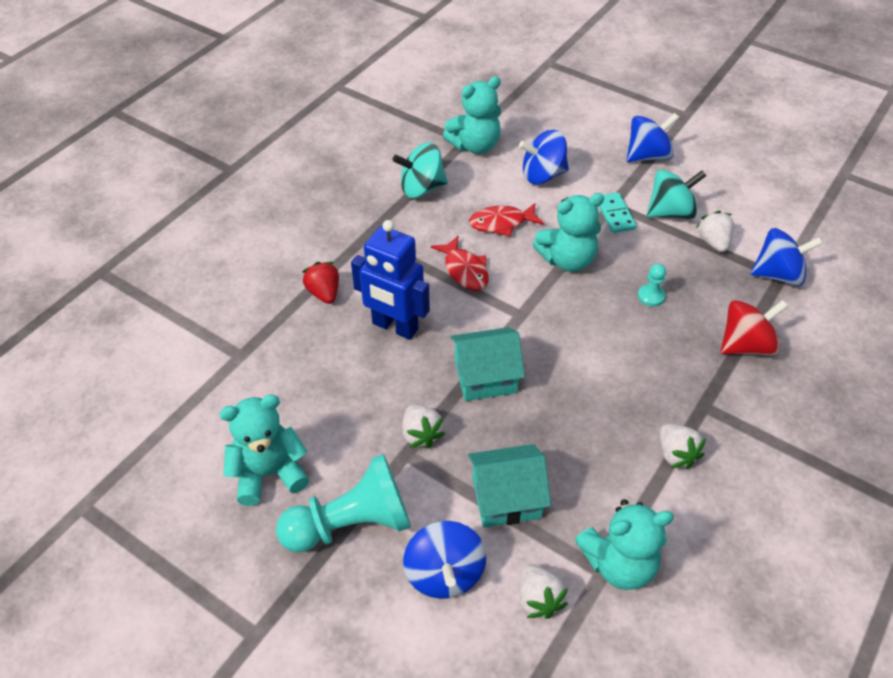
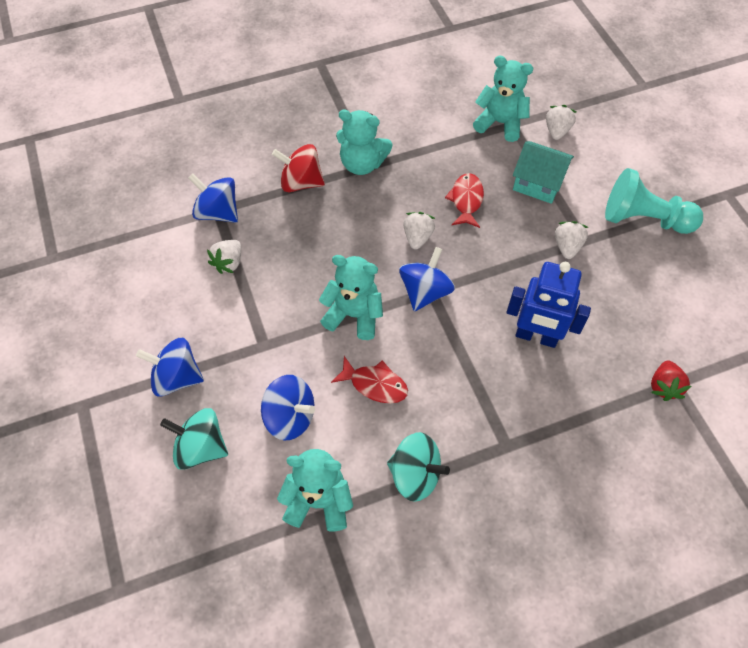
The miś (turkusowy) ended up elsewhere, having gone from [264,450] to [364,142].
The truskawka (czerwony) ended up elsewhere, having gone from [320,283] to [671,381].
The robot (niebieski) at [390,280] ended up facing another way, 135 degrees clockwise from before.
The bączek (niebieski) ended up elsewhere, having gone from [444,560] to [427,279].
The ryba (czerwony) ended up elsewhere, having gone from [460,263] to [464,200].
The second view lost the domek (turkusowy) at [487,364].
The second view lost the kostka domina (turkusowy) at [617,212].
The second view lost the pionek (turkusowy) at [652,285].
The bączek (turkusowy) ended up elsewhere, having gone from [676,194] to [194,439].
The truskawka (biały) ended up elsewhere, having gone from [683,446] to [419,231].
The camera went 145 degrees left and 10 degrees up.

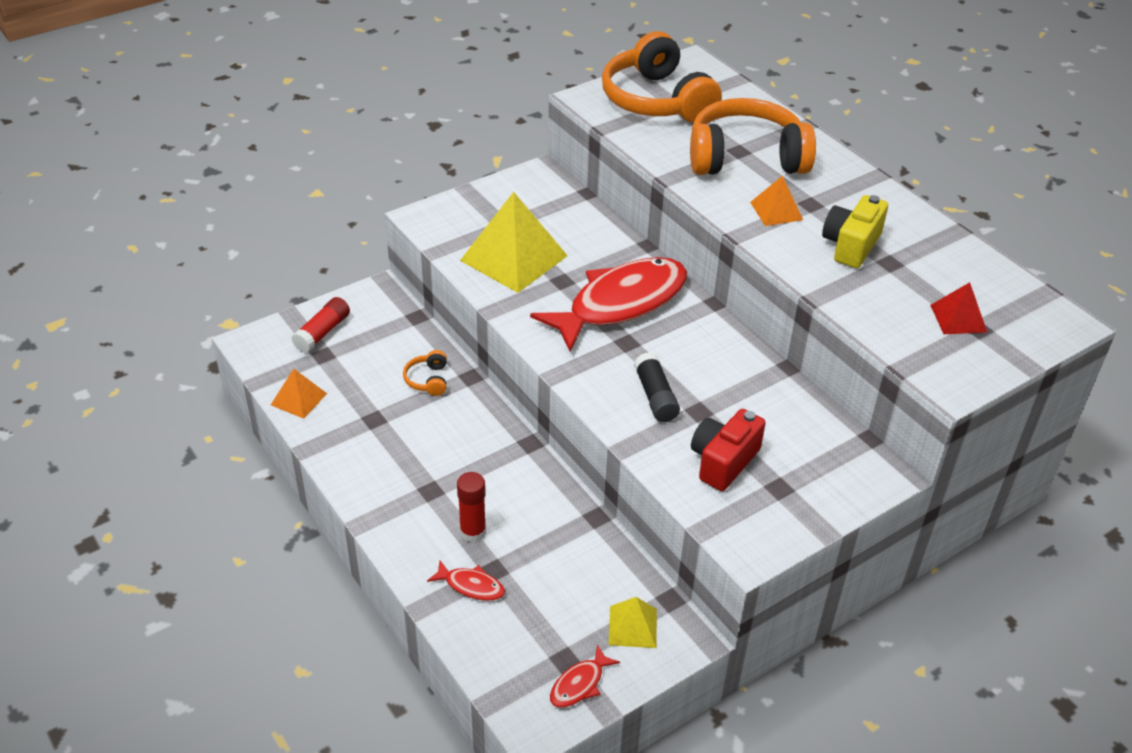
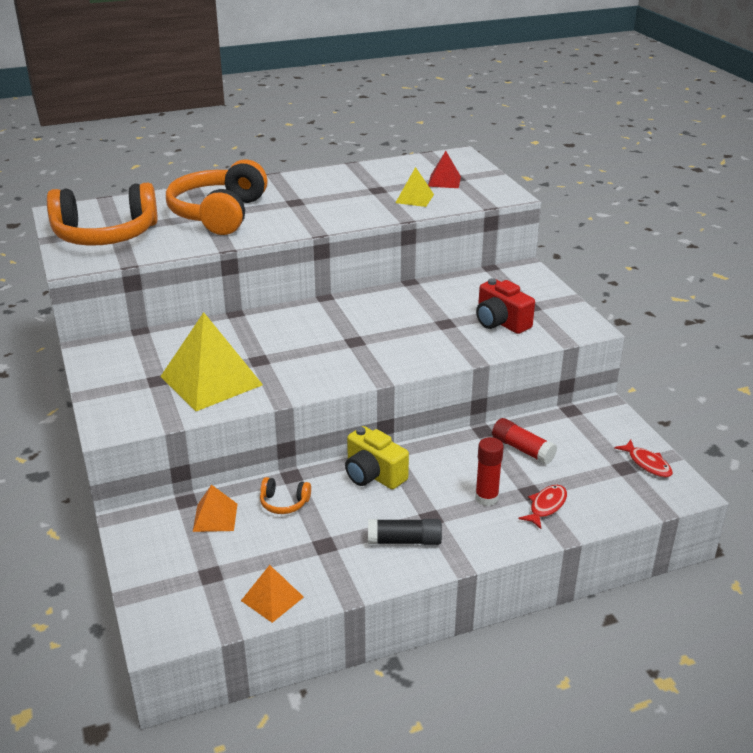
The klej w sztyfcie (czerwony) ended up elsewhere, having gone from [320,325] to [524,441].
The second view lost the ryba (czerwony) at [608,304].
The piramida (żółty) ended up elsewhere, having gone from [633,622] to [414,187].
The klej w sztyfcie (czarny) ended up elsewhere, having gone from [657,387] to [405,532].
The piramida (pomarańczowy) ended up elsewhere, having gone from [776,200] to [215,508].
The aparat fotograficzny (żółty) ended up elsewhere, having gone from [855,231] to [377,457].
The camera went 75 degrees left and 10 degrees down.

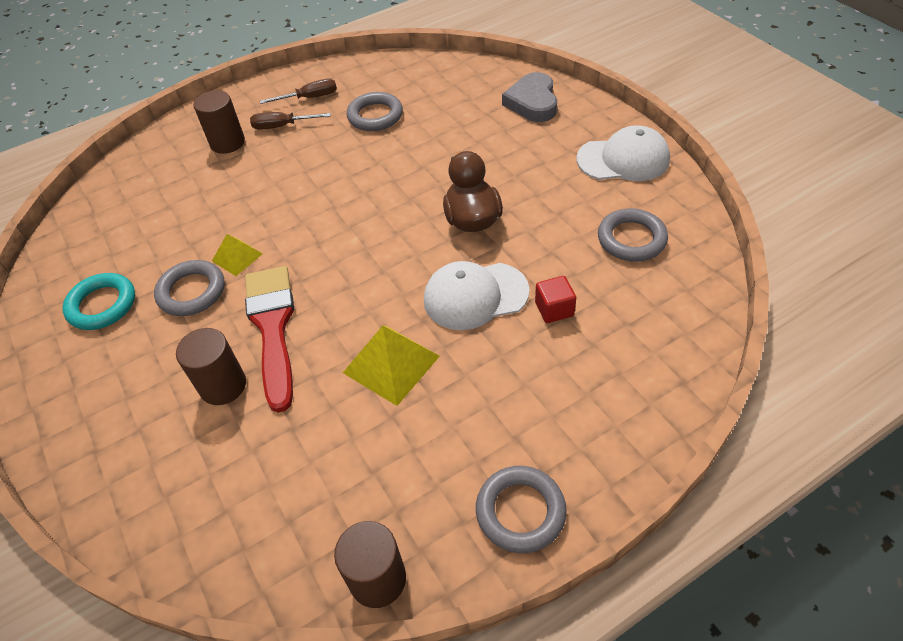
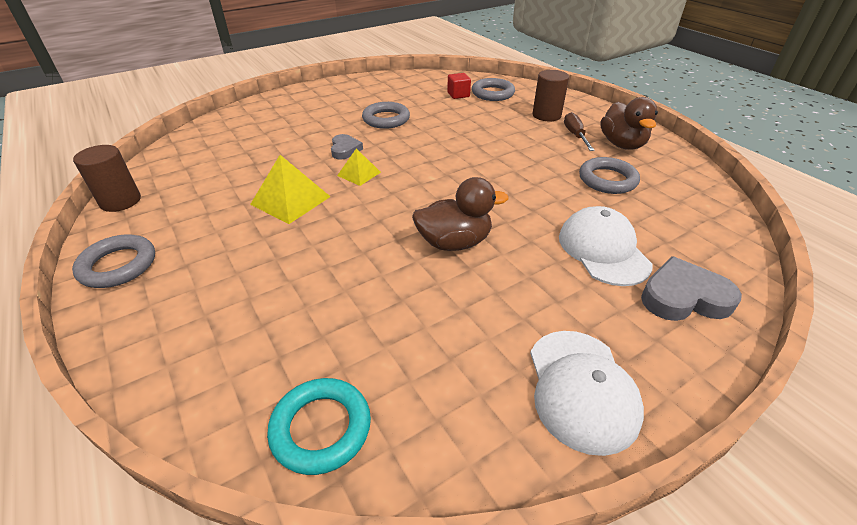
The pierścień (turkusowy) ended up elsewhere, having gone from [98,301] to [319,426].
The second view lost the walec (brązowy) at [211,366].
The piramida (żółty) ended up elsewhere, having gone from [237,255] to [359,167].
Where the pędzel (czerwony) stood at [269,339], the serce (szary) came to stand at [347,147].
Where the śrubokręt (brązowy) stood at [298,91], the kaczka (brązowy) came to stand at [629,123].
The czapka (biały) ended up elsewhere, having gone from [477,295] to [606,246].
The sześcian (czerwony) ended up elsewhere, having gone from [555,299] to [459,86].
The pierścień (szary) ended up elsewhere, having gone from [633,235] to [493,89].
The camera went 85 degrees right and 10 degrees down.

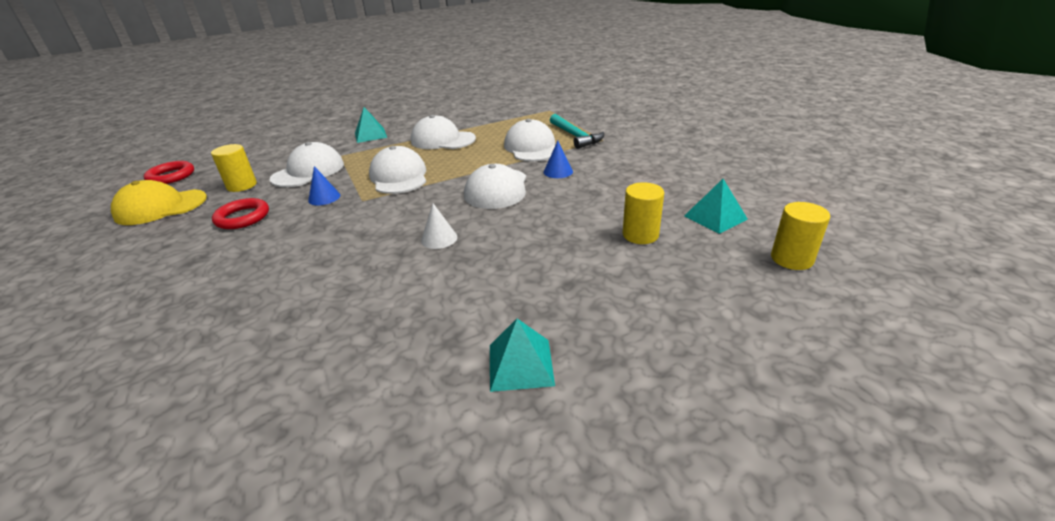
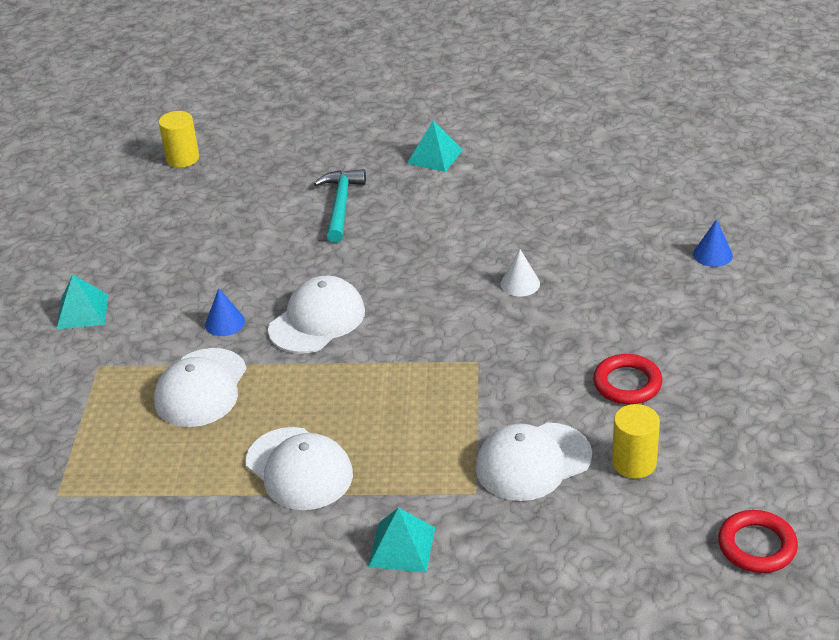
The second view lost the czapka (żółty) at [159,202].
The stożek (niebieski) ended up elsewhere, having gone from [324,185] to [713,243].
The second view lost the czapka (biały) at [397,170].
The stożek (biały) ended up elsewhere, having gone from [439,226] to [520,272].
The młotek (turkusowy) ended up elsewhere, having gone from [577,131] to [340,206].
The second view lost the walec (żółty) at [643,213].
The piramida (turkusowy) ended up elsewhere, having gone from [716,206] to [82,302].
The camera went 150 degrees left and 5 degrees up.

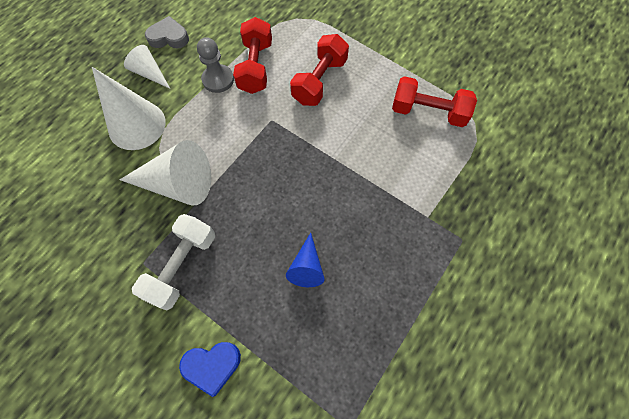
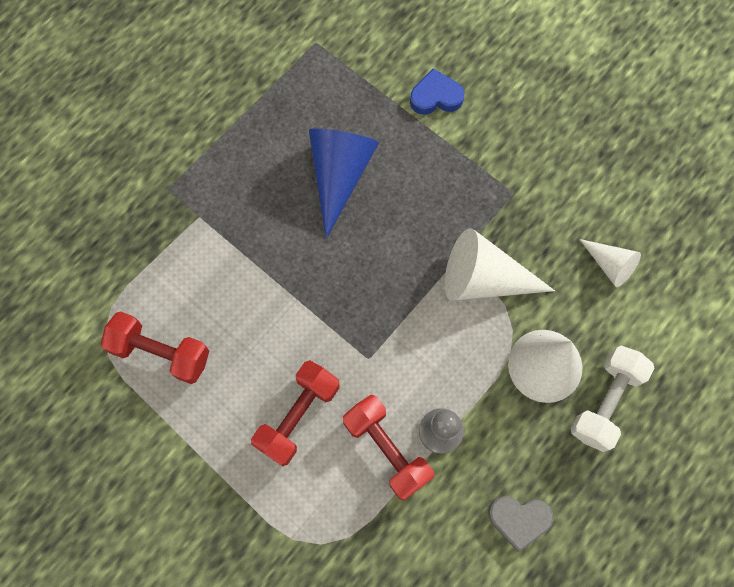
The stożek (biały) ended up elsewhere, having gone from [147,67] to [610,263].
The hantel (biały) ended up elsewhere, having gone from [173,262] to [612,398].
The hantel (czerwony) at [252,55] ended up facing another way, 45 degrees counterclockwise from before.
The size of the stożek (niebieski) at [305,260] changed by a factor of 1.78.
The camera went 175 degrees left and 5 degrees up.

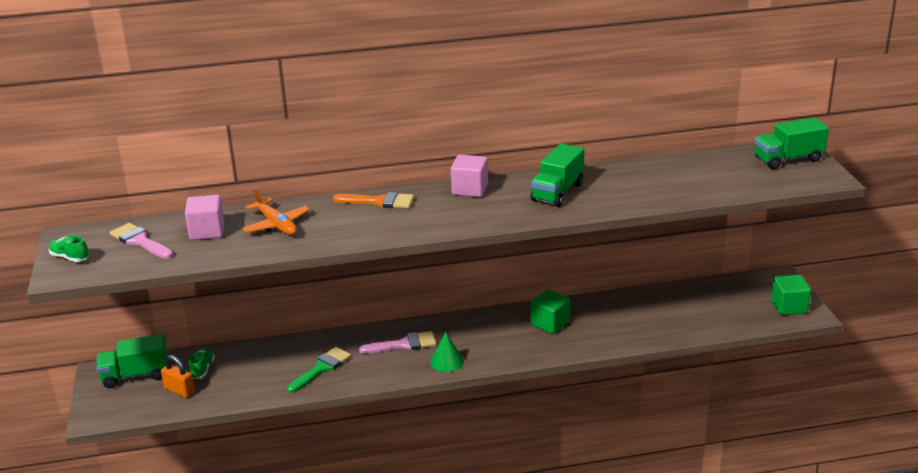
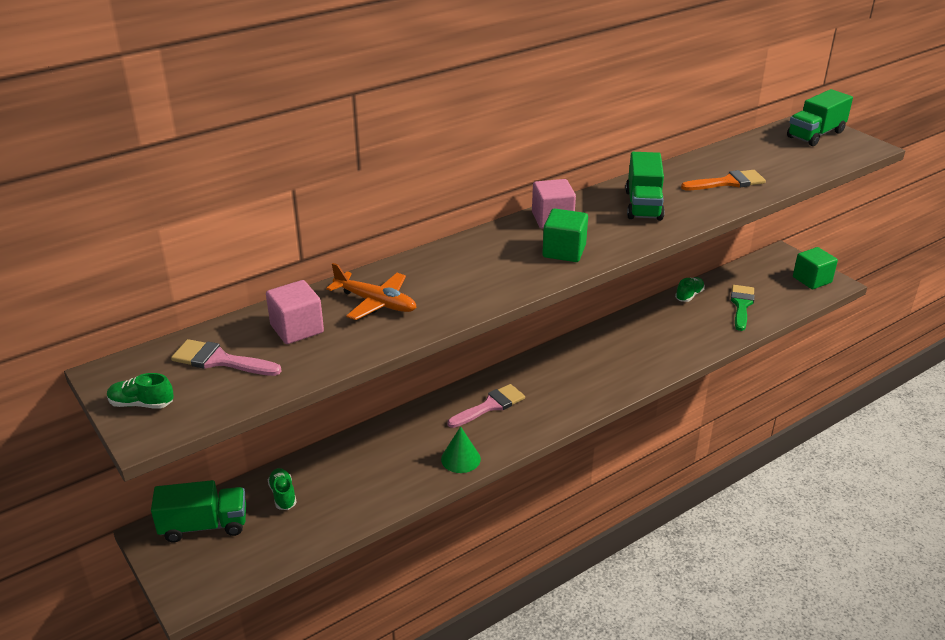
The ciężarówka (zielony) at [132,361] ended up facing another way, 150 degrees counterclockwise from before.
The second view lost the kłódka (pomarańczowy) at [178,376].
The pędzel (zielony) ended up elsewhere, having gone from [319,370] to [743,308].
The pędzel (pomarańczowy) ended up elsewhere, having gone from [373,200] to [723,180].
The stożek (zielony) ended up elsewhere, having gone from [447,352] to [461,449].
The sześcian (zielony) ended up elsewhere, having gone from [550,311] to [565,235].
The second view gained the but (zielony) at [690,289].
The camera went 25 degrees left and 5 degrees up.

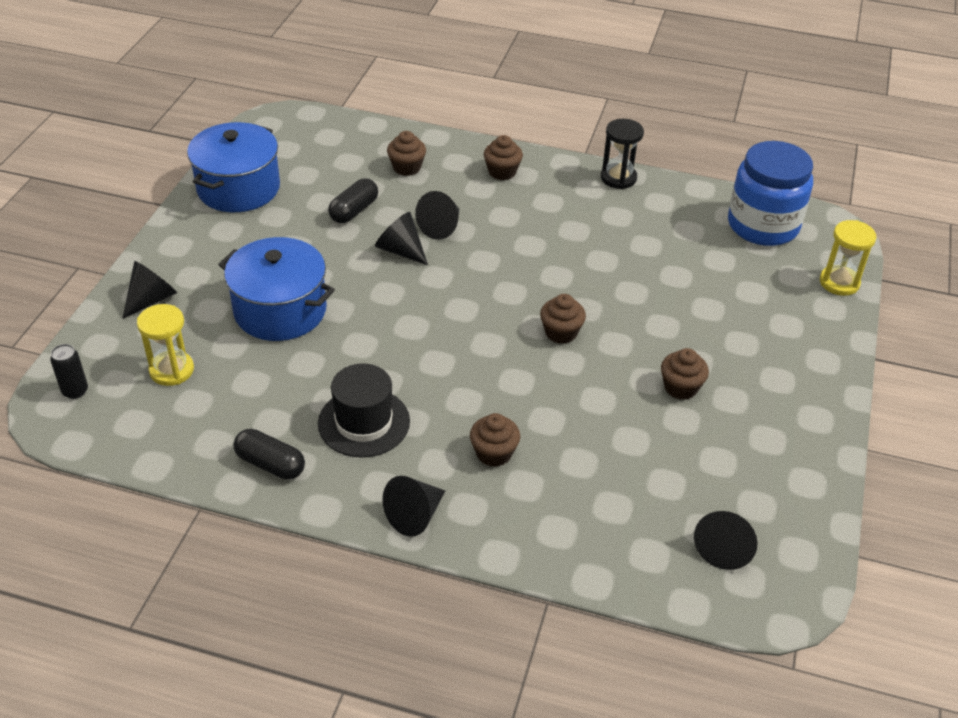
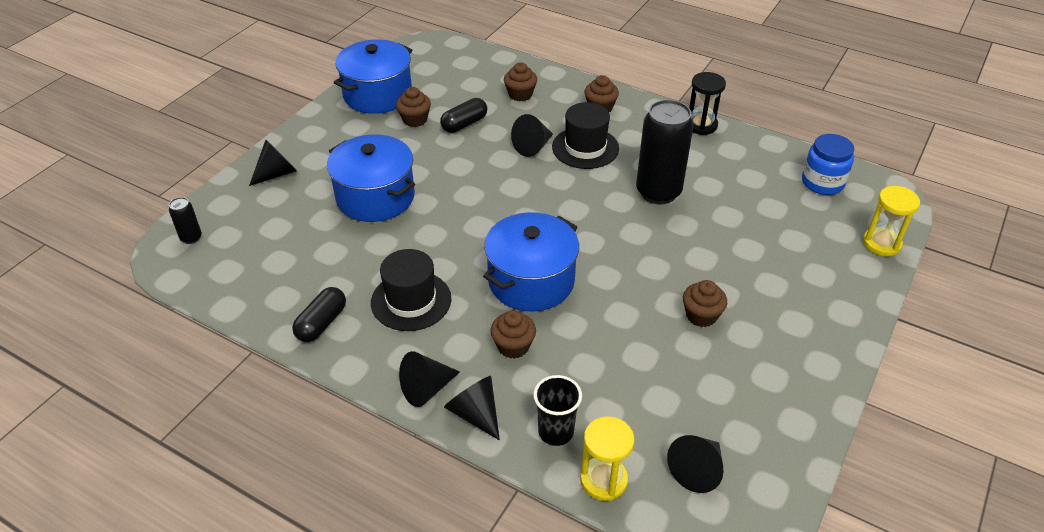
The klepsydra (żółty) ended up elsewhere, having gone from [165,345] to [607,458].
The kapsułka (czarny) at [269,454] ended up facing another way, 75 degrees clockwise from before.
The stożek (czarny) ended up elsewhere, having gone from [401,238] to [472,408].
The muffinka (brązowy) ended up elsewhere, having gone from [563,319] to [413,107].
The size of the słoik (niebieski) at [770,193] changed by a factor of 0.64.
The second view gained the garnek (niebieski) at [531,262].
The second view gained the szklanka (czarny) at [557,410].
The second view gained the kapelusz (czarny) at [585,135].
The second view gained the puszka (czarny) at [664,152].
The camera went 15 degrees right and 0 degrees up.

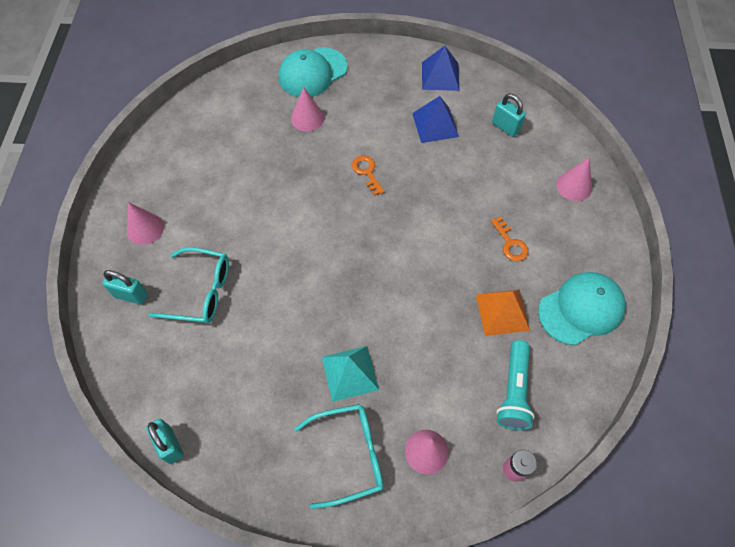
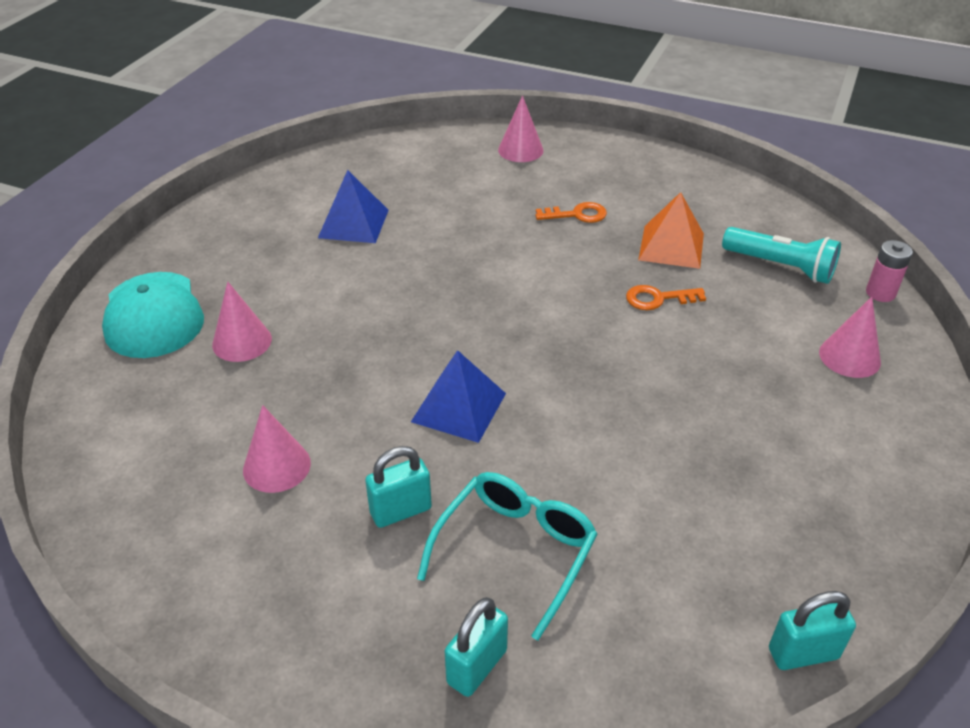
The stożek (różowy) ended up elsewhere, having gone from [145,223] to [277,449].
The second view lost the okulary (turkusowy) at [338,456].
The second view lost the piramida (turkusowy) at [350,374].
The klucz (pomarańczowy) ended up elsewhere, having gone from [368,175] to [666,297].
The piramida (niebieski) ended up elsewhere, having gone from [441,68] to [458,396].
The kłódka (turkusowy) ended up elsewhere, having gone from [509,115] to [398,487].
The second view lost the czapka (turkusowy) at [582,308].
The camera went 70 degrees left and 20 degrees down.

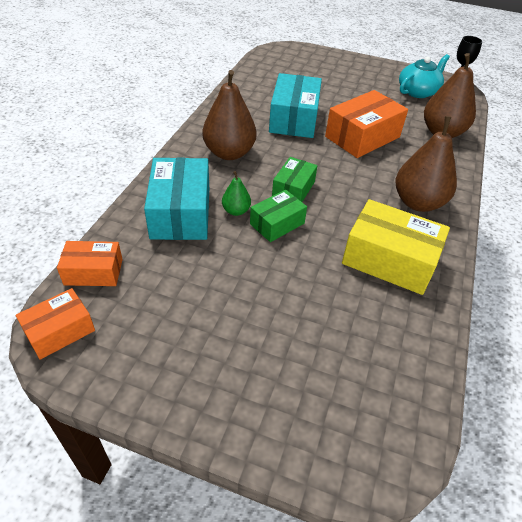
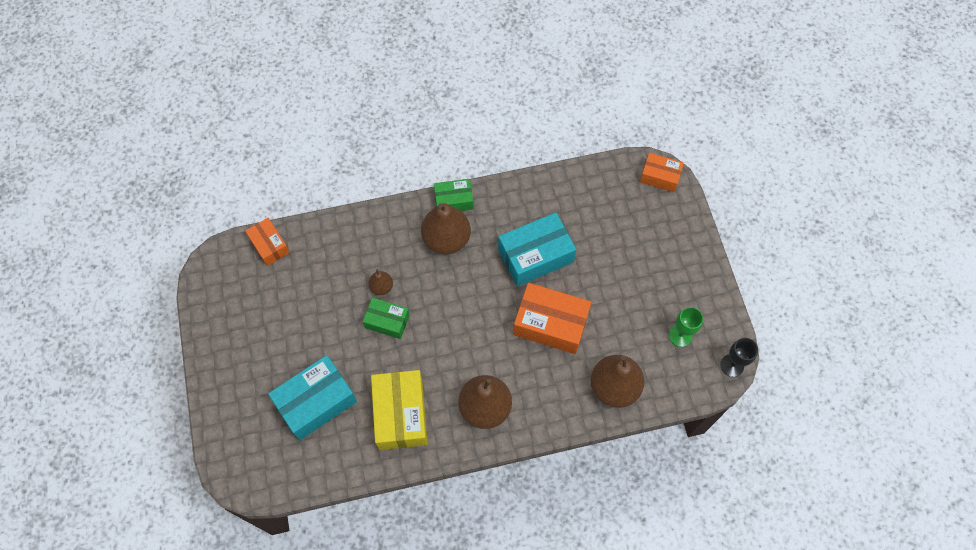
The pudełko (pomarańczowy) ended up elsewhere, having gone from [55,324] to [662,172].
The pudełko (turkusowy) ended up elsewhere, having gone from [176,198] to [312,397].
What was the gruszka (zielony) at [236,193] turned into the gruszka (brązowy) at [380,282].
The pudełko (zielony) ended up elsewhere, having gone from [295,179] to [453,195].
Where the imbryk (turkusowy) stood at [424,76], the kielich (zielony) came to stand at [686,327].
The camera went 60 degrees right and 20 degrees up.

